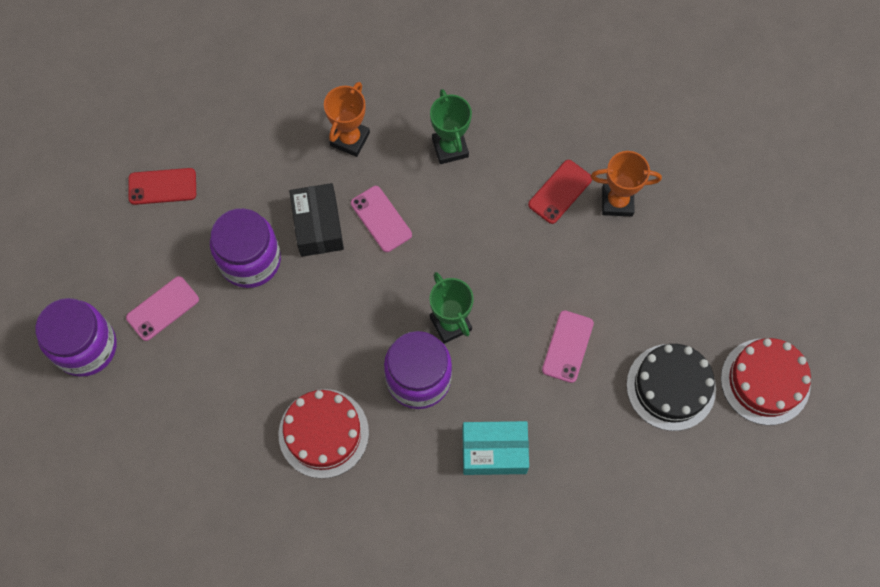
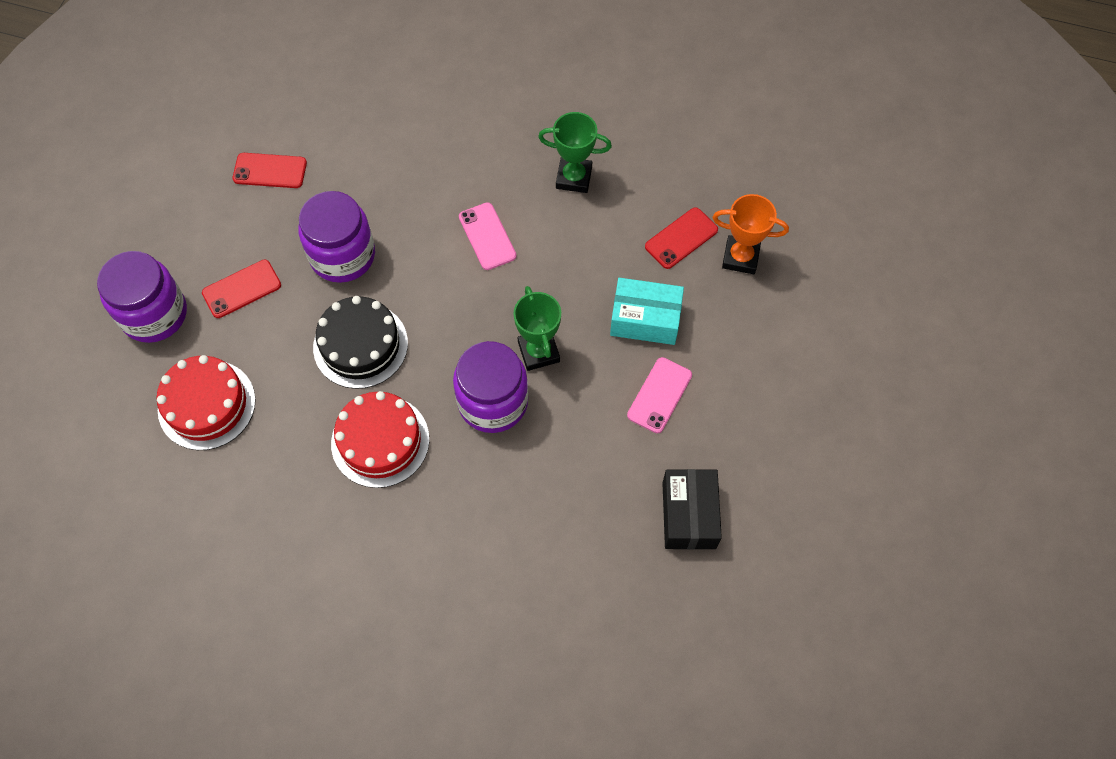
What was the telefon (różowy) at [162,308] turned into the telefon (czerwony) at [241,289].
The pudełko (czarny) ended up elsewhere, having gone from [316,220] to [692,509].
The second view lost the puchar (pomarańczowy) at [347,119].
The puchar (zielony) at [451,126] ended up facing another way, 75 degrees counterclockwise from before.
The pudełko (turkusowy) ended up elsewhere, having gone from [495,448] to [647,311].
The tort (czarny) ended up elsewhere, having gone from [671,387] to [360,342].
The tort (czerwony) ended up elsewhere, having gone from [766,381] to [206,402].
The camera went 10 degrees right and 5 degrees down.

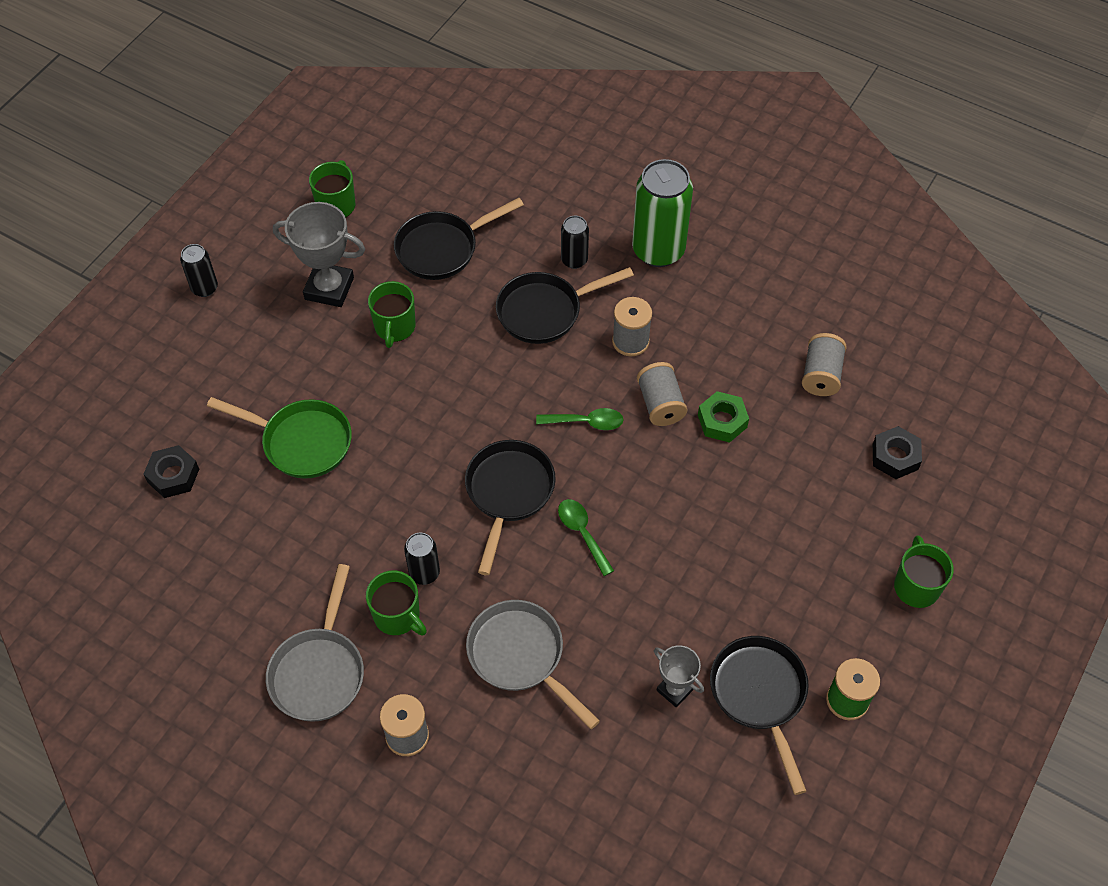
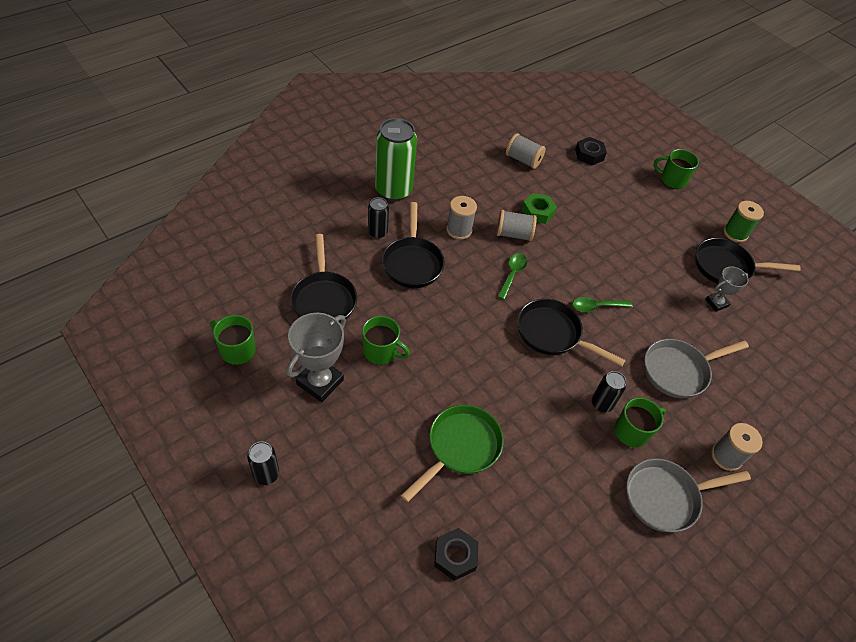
The patelnia (szary) at [315,643] ended up facing another way, 135 degrees clockwise from before.
The camera went 75 degrees left and 5 degrees down.

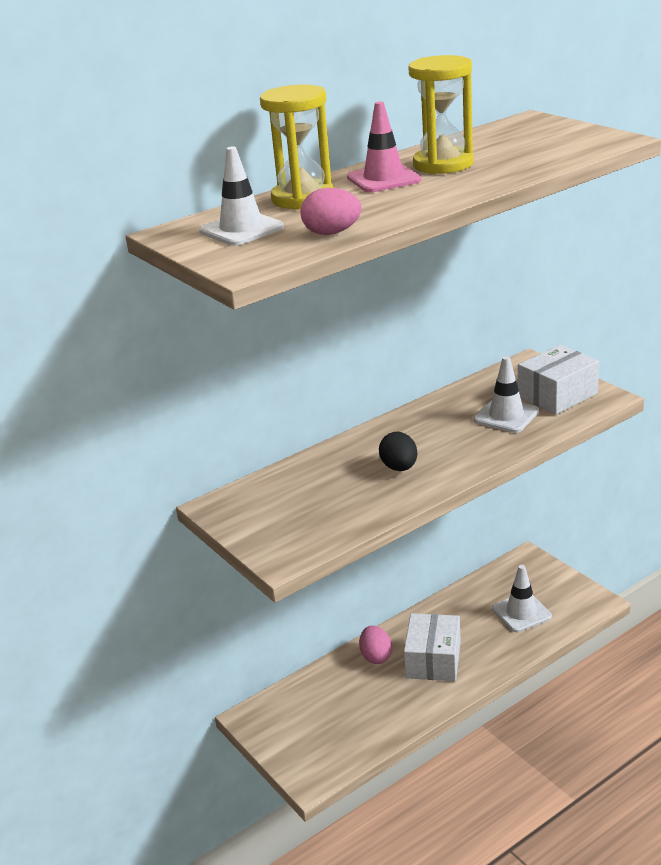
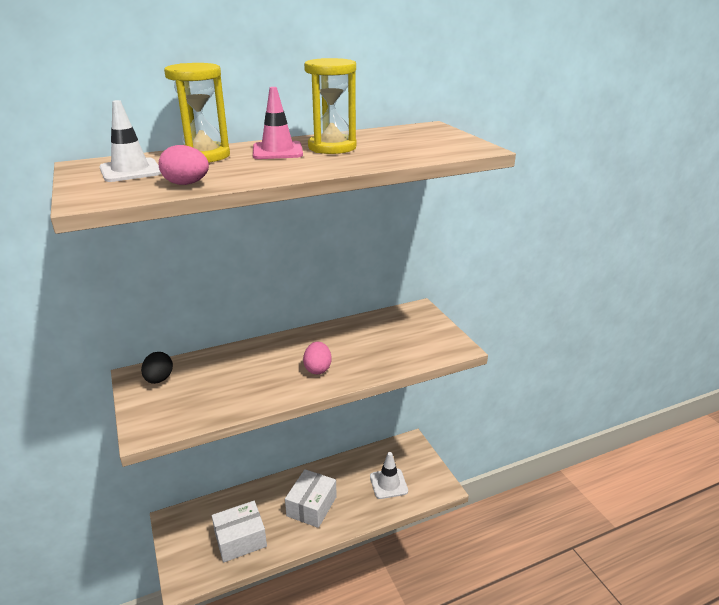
The jajko (różowy) ended up elsewhere, having gone from [375,645] to [317,358].
The jajko (czarny) ended up elsewhere, having gone from [398,451] to [157,368].
The second view lost the pachołek (biały) at [506,394].
The pudełko (biały) ended up elsewhere, having gone from [558,380] to [239,532].
The camera went 10 degrees right and 0 degrees up.

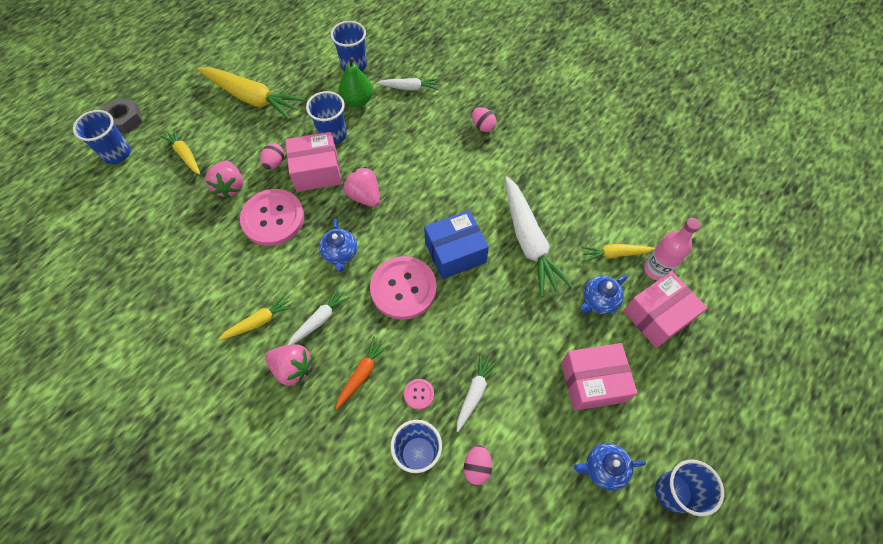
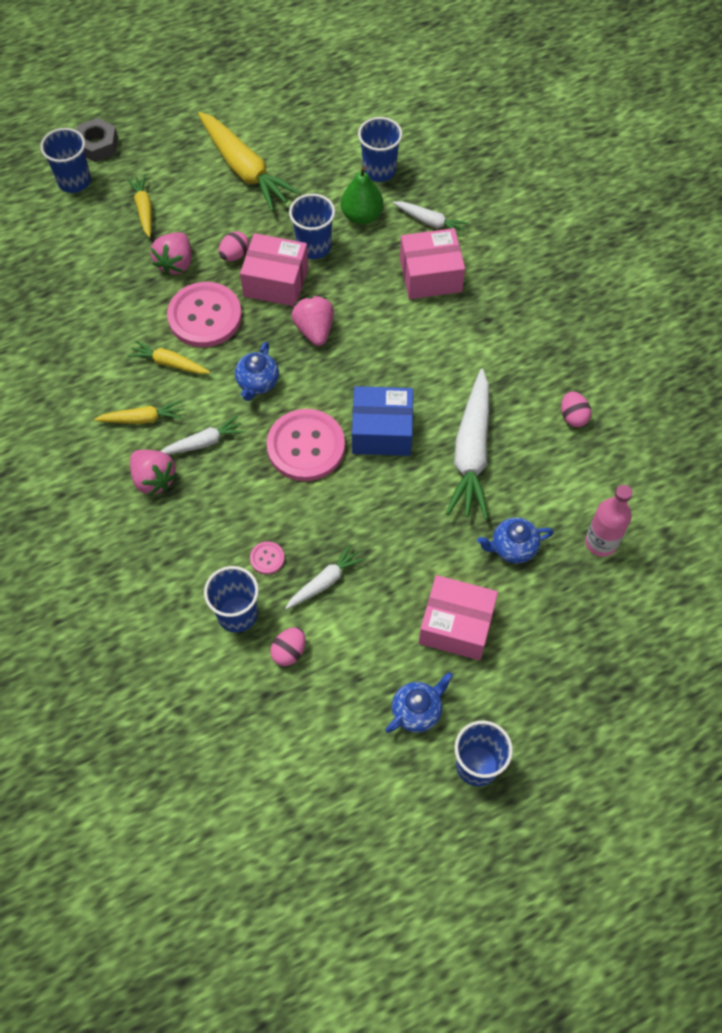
The second view lost the marchewka (pomarańczowy) at [363,372].
The jajko (różowy) ended up elsewhere, having gone from [484,119] to [576,409].
The imbryk (niebieski) at [610,467] ended up facing another way, 120 degrees clockwise from before.
The marchewka (żółty) ended up elsewhere, having gone from [618,253] to [169,357].
The pudełko (różowy) ended up elsewhere, having gone from [665,309] to [432,263].
The camera went 25 degrees right and 0 degrees up.

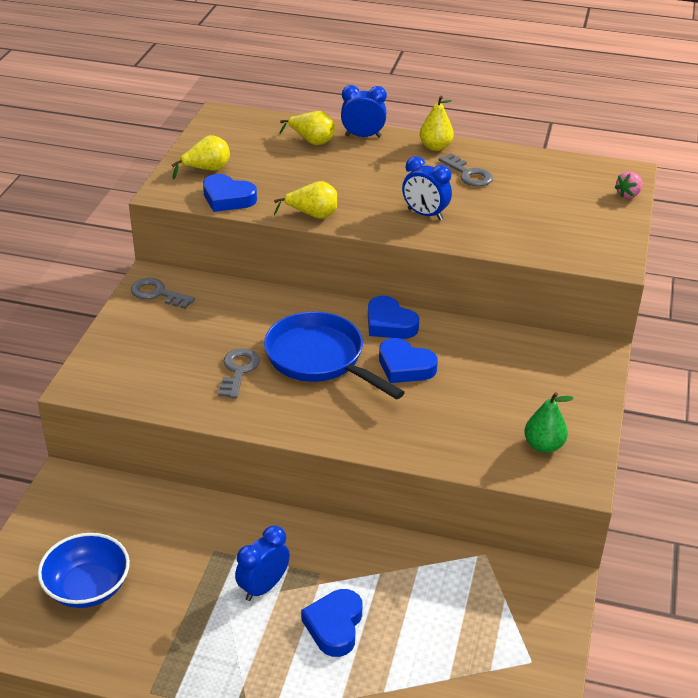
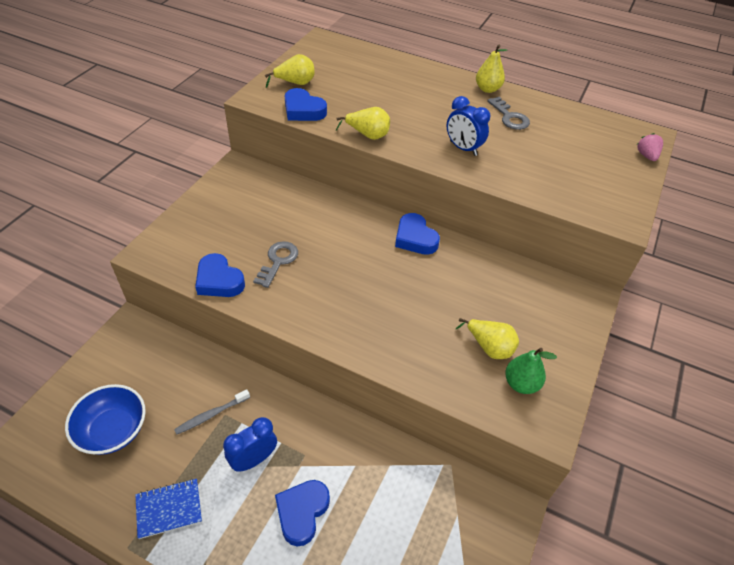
The second view lost the klucz (szary) at [163,293].
The second view lost the patelnia (niebieski) at [334,355].
The gruszka (żółty) ended up elsewhere, having gone from [307,128] to [487,338].
The second view lost the budzik (niebieski) at [364,111].
The serce (niebieski) ended up elsewhere, having gone from [408,360] to [220,275].
The truskawka (różowy) at [628,185] ended up facing another way, 120 degrees clockwise from before.
The second view gained the zeszyt (niebieski) at [168,509].
The second view gained the szczoteczka do zębów (szary) at [212,412].
The camera went 10 degrees right and 10 degrees up.

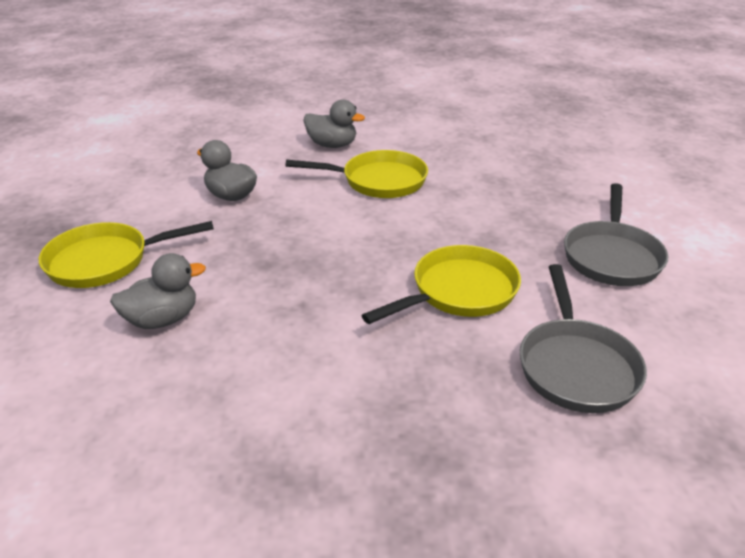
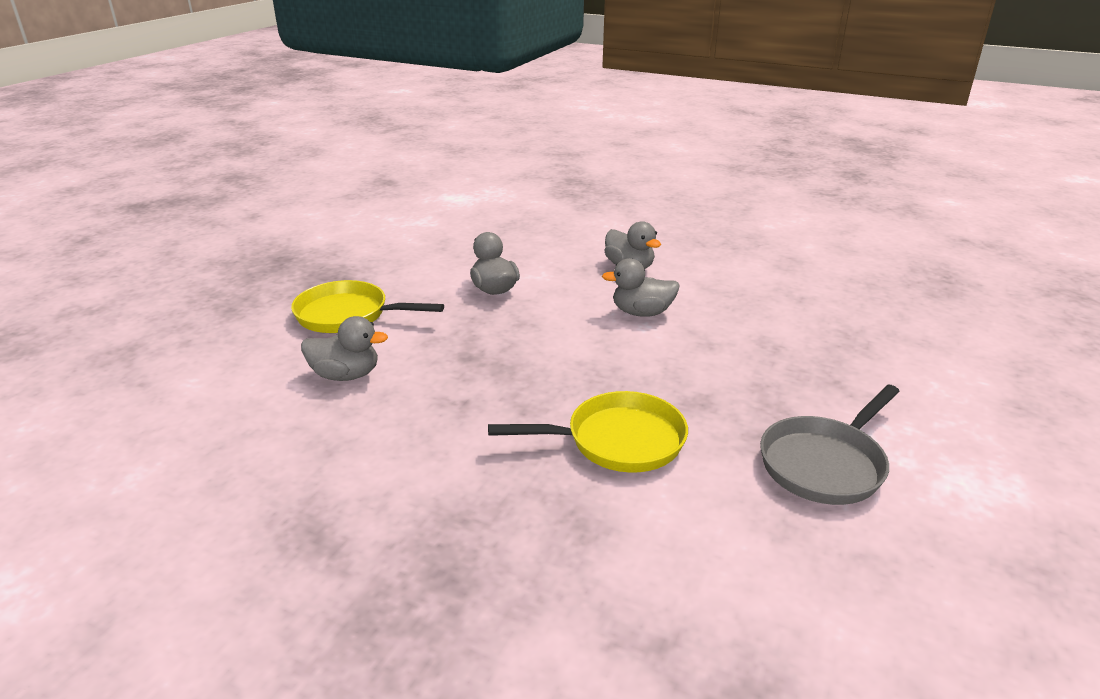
Where the patelnia (żółty) stood at [356,174], the kaczka (szary) came to stand at [641,287].
The second view lost the patelnia (szary) at [583,338].
The camera went 30 degrees right and 5 degrees down.

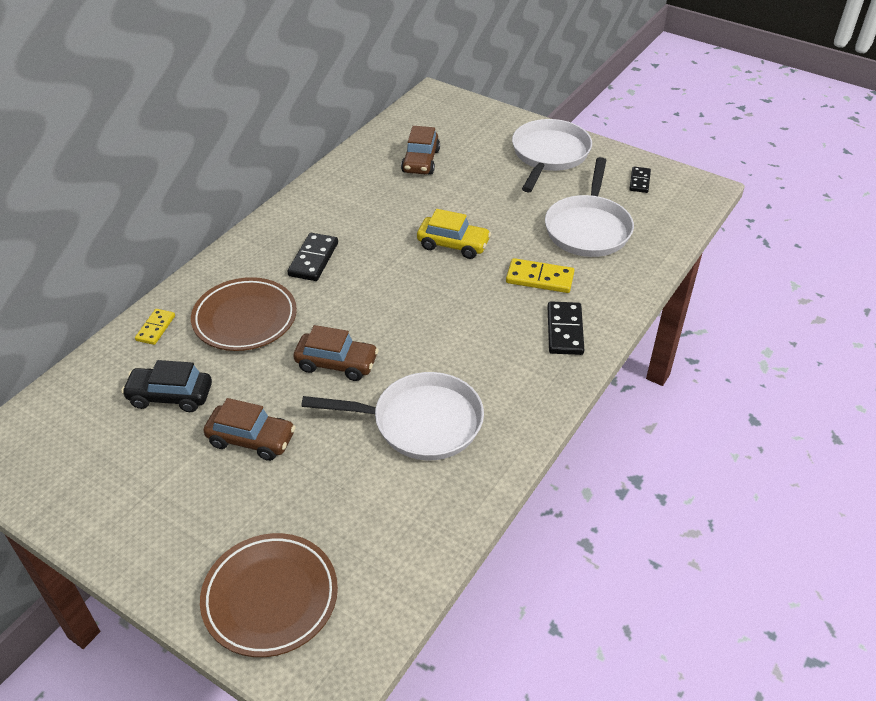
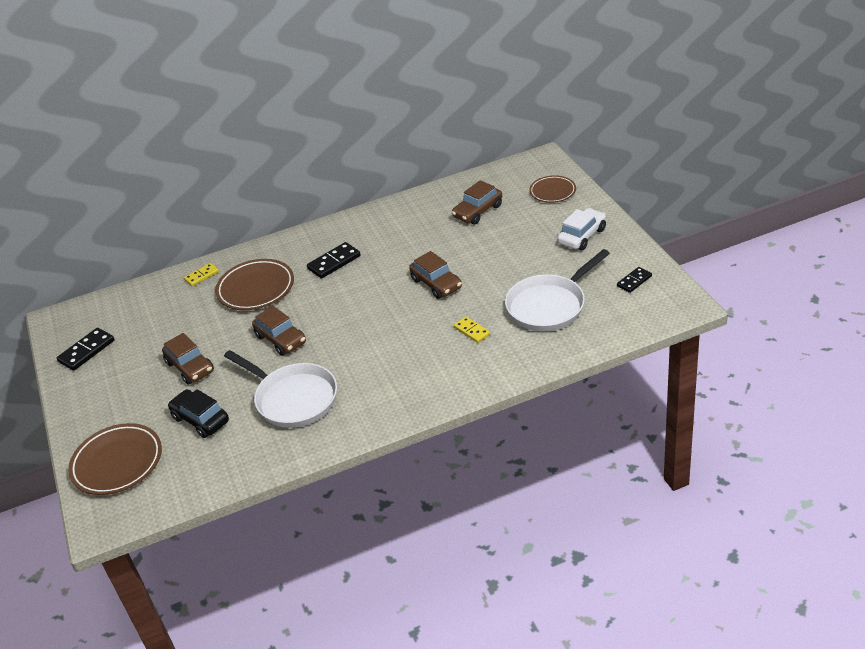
The samochód (czarny) ended up elsewhere, having gone from [166,386] to [198,413].
What was the samochód (żółty) at [454,234] turned into the samochód (brązowy) at [435,275].
The size of the kostka domina (żółty) at [540,275] changed by a factor of 0.65.
Where the patelnia (biały) stood at [552,155], the samochód (biały) came to stand at [581,229].
The kostka domina (czarny) ended up elsewhere, having gone from [566,328] to [86,349].
The second view gained the talerz (brązowy) at [552,189].
The camera went 40 degrees right and 5 degrees down.

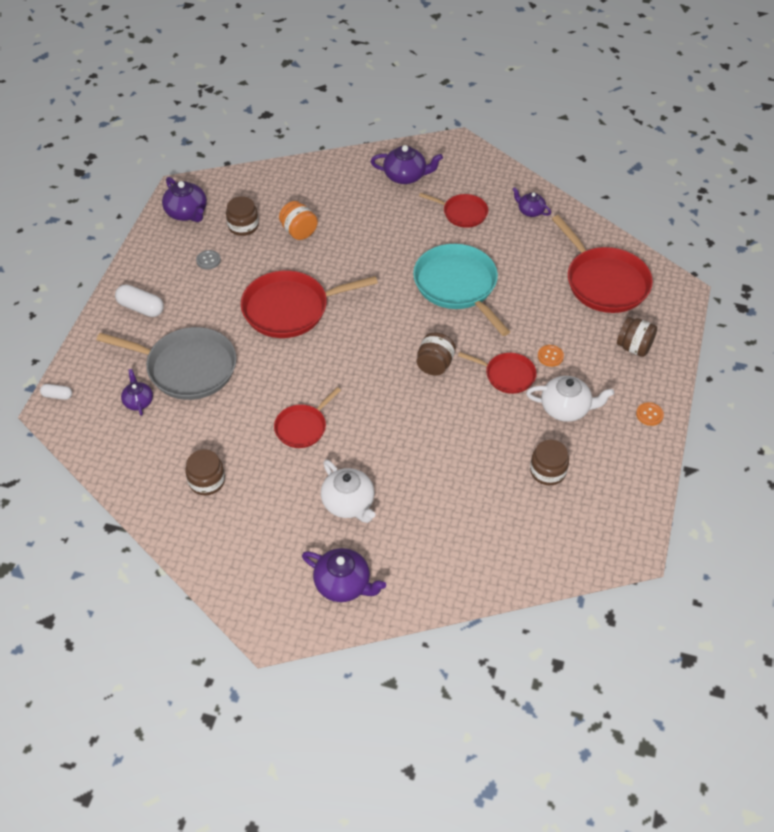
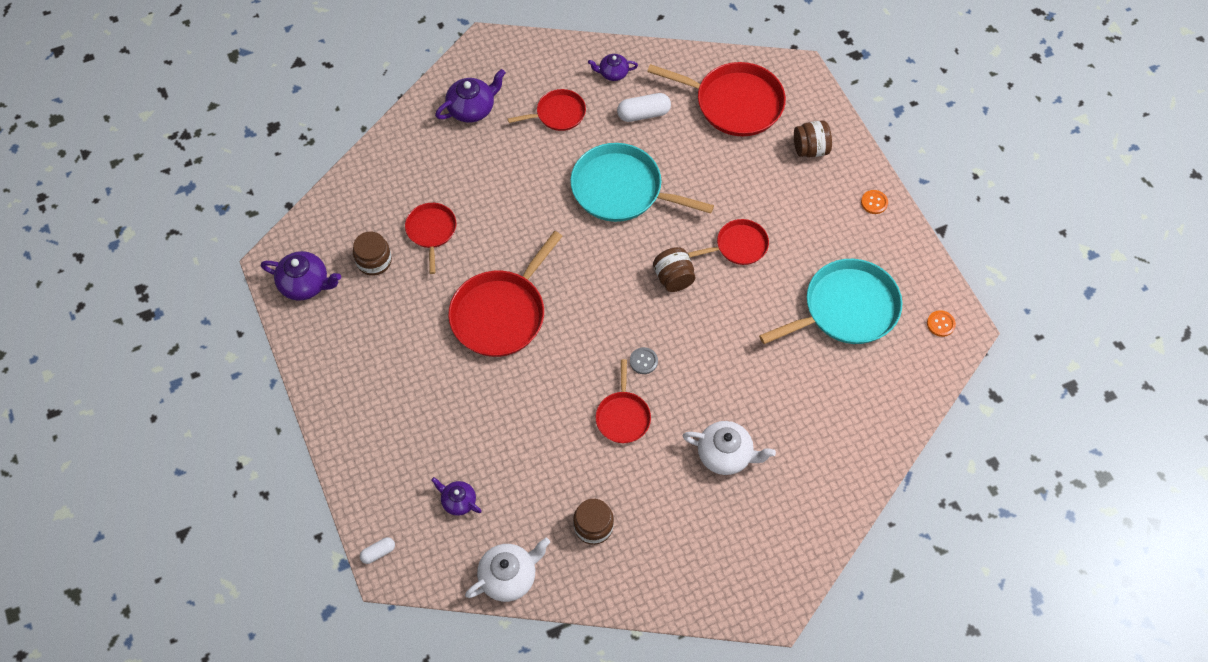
The second view lost the patelnia (szary) at [166,363].
The kapsułka (biały) ended up elsewhere, having gone from [139,300] to [644,107].
The guzik (szary) ended up elsewhere, having gone from [208,260] to [644,360].
Where the słoik (pomarańczowy) stood at [298,220], the patelnia (czerwony) came to stand at [431,238].
The second view lost the imbryk (fioletowy) at [344,575].
The imbryk (biały) ended up elsewhere, having gone from [570,399] to [507,570].
Where the słoik (brązowy) stood at [549,462], the patelnia (turkusowy) came to stand at [830,301].
The guzik (pomarańczowy) ended up elsewhere, having gone from [551,356] to [941,323].
The camera went 40 degrees left and 10 degrees up.

